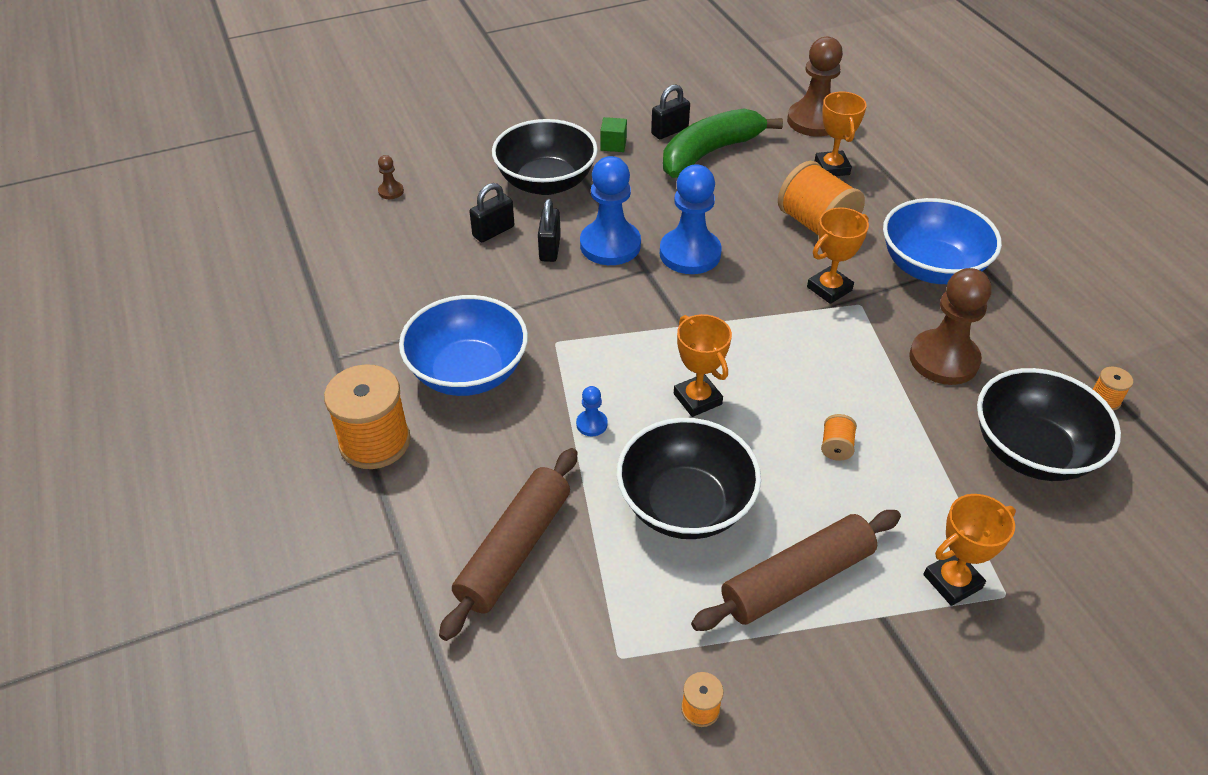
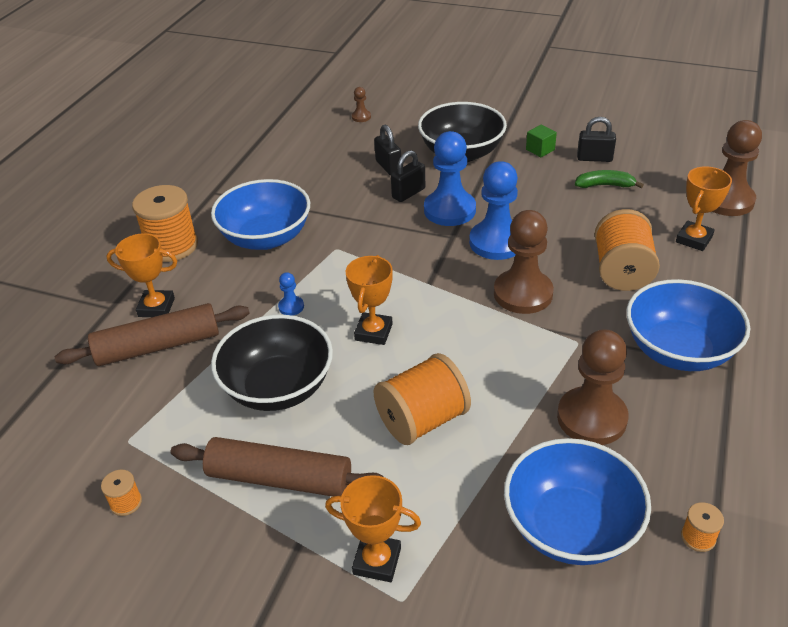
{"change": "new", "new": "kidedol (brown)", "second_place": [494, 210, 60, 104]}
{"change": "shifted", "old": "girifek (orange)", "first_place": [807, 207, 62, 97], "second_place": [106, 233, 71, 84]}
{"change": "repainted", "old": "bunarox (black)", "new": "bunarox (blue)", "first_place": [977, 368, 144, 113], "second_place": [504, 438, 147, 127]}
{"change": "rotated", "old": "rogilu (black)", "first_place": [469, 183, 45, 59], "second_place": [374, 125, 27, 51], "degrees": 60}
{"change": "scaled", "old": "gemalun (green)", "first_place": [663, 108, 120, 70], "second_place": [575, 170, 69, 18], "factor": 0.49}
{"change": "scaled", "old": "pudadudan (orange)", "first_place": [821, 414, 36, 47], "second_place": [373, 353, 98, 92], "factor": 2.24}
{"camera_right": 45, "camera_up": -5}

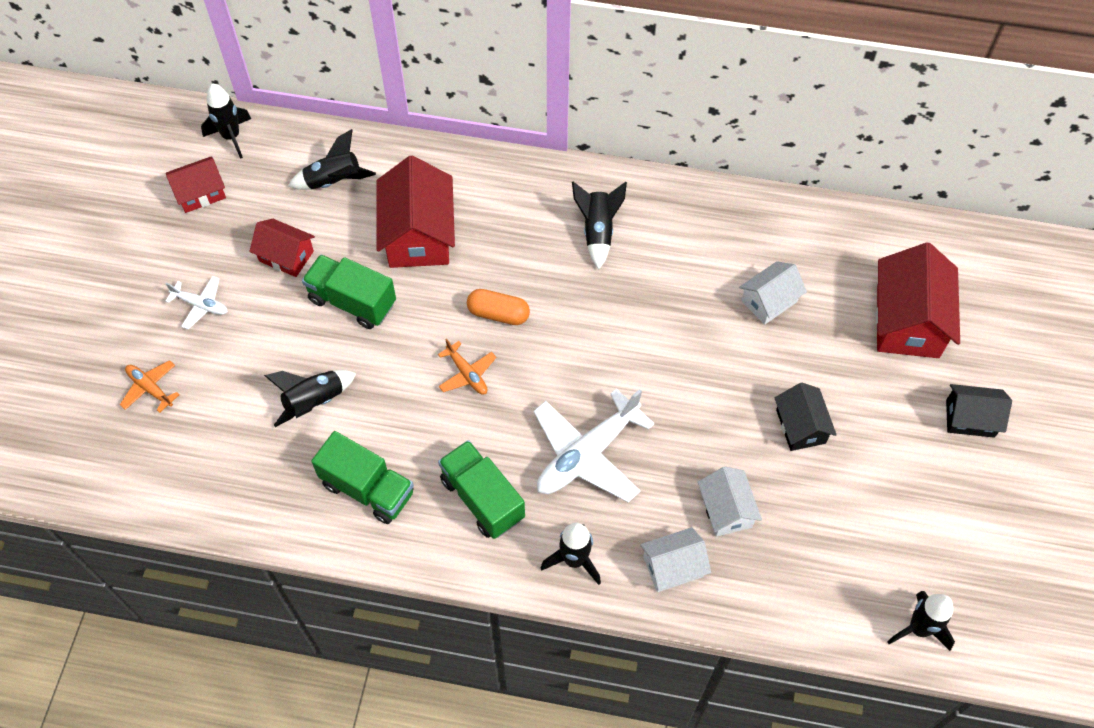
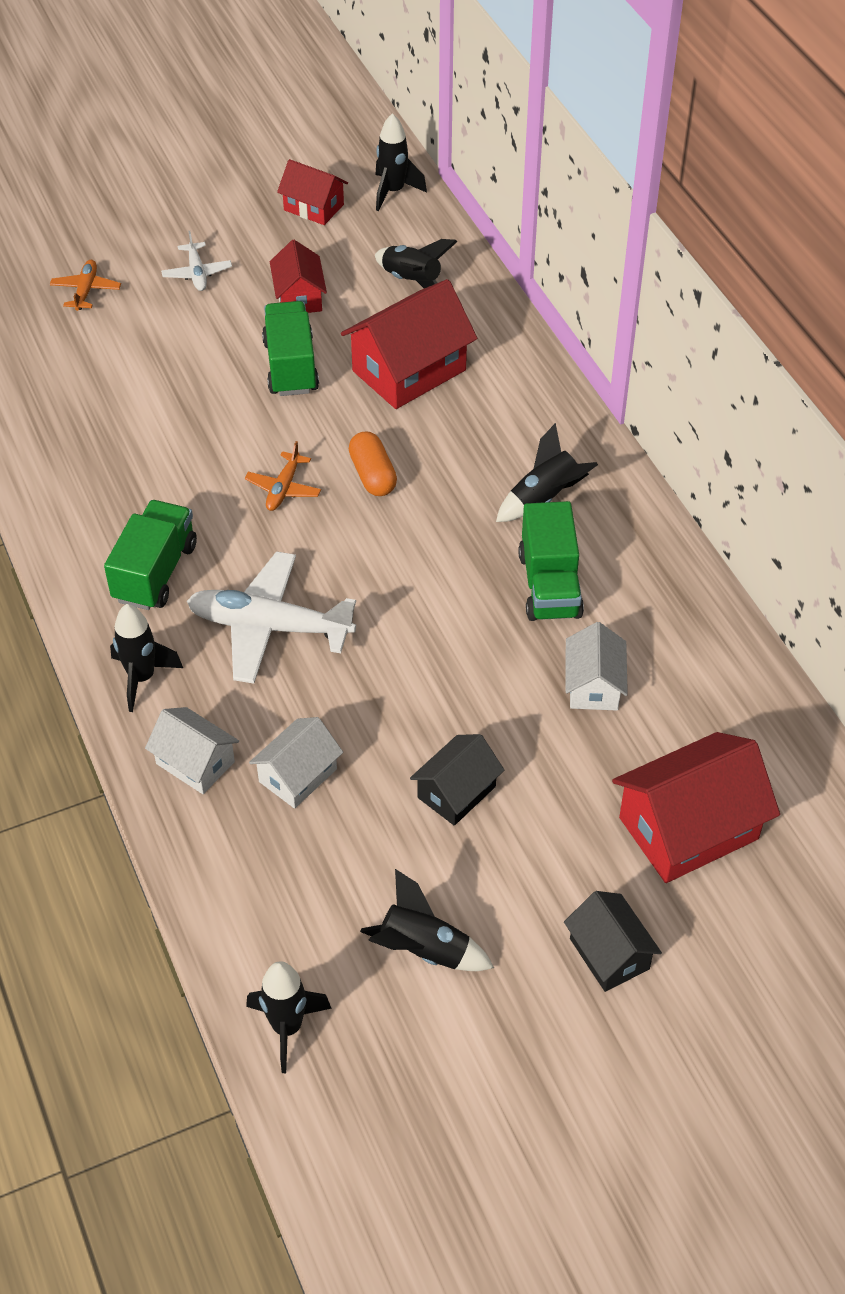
{"change": "shifted", "old": "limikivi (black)", "first_place": [264, 370, 93, 57], "second_place": [360, 869, 134, 102]}
{"change": "shifted", "old": "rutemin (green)", "first_place": [311, 431, 103, 93], "second_place": [518, 501, 66, 120]}
{"change": "rotated", "old": "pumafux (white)", "first_place": [739, 261, 68, 64], "second_place": [566, 622, 62, 89], "degrees": 75}
{"camera_right": 55, "camera_up": -10}

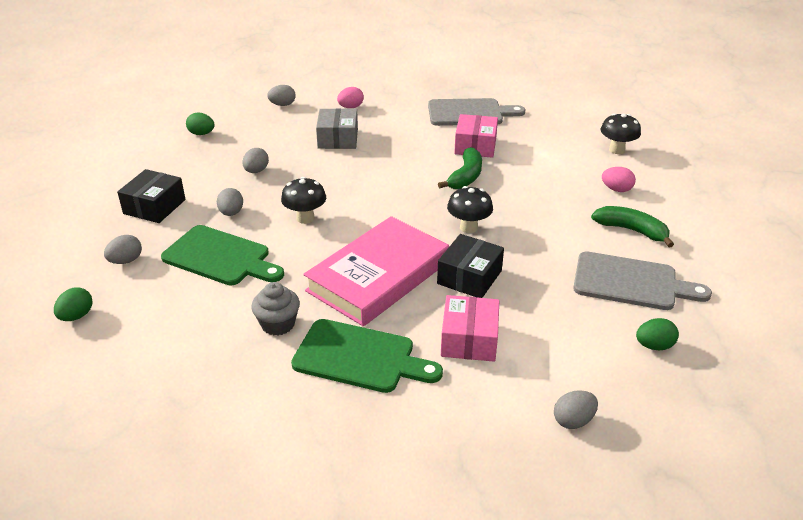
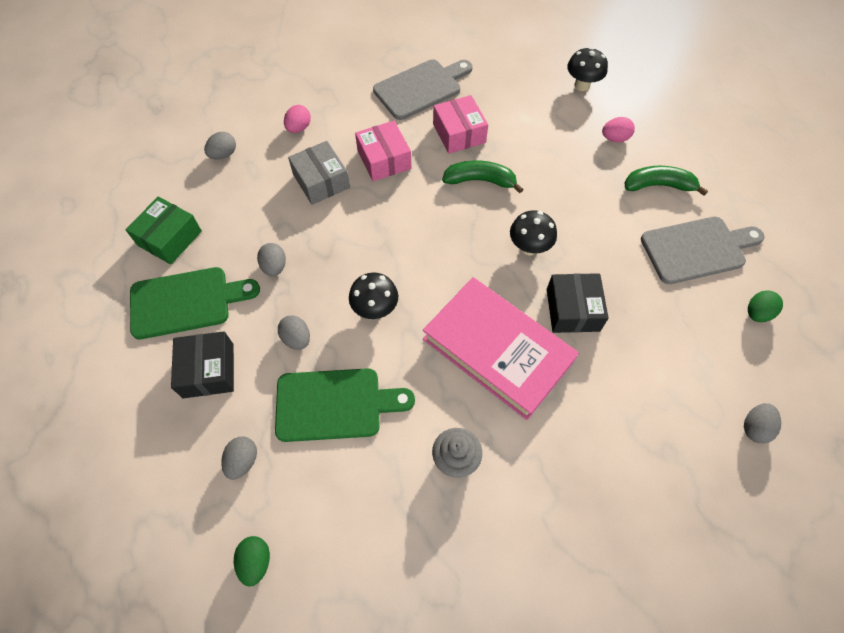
{"change": "shifted", "old": "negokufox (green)", "first_place": [291, 319, 152, 74], "second_place": [130, 267, 130, 72]}
{"change": "shifted", "old": "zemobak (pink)", "first_place": [441, 295, 58, 67], "second_place": [355, 121, 56, 60]}
{"change": "swapped", "old": "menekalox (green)", "new": "zemobak (green)", "first_place": [186, 113, 28, 22], "second_place": [125, 196, 77, 69]}
{"change": "rotated", "old": "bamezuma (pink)", "first_place": [303, 216, 146, 110], "second_place": [423, 277, 156, 143], "degrees": -60}
{"change": "rotated", "old": "gemalun (green)", "first_place": [438, 147, 44, 42], "second_place": [442, 160, 81, 33], "degrees": -75}
{"camera_right": -30, "camera_up": 25}

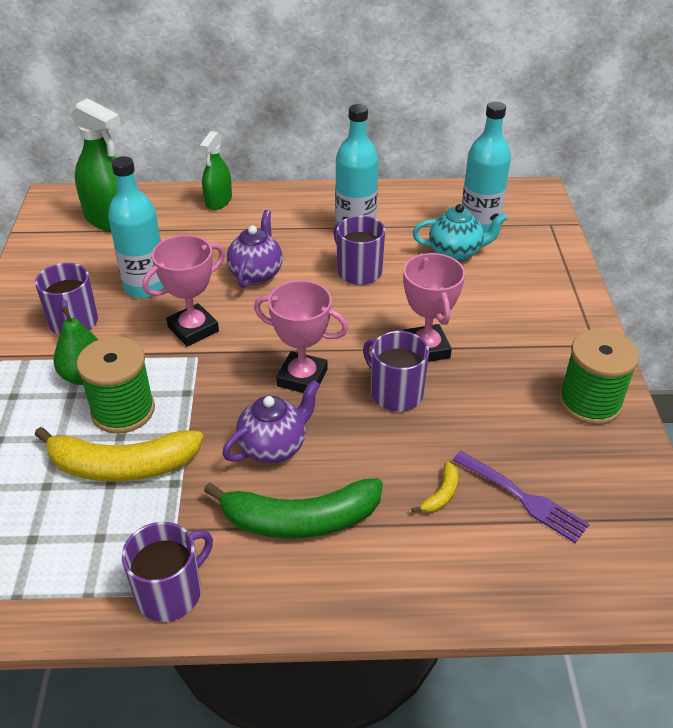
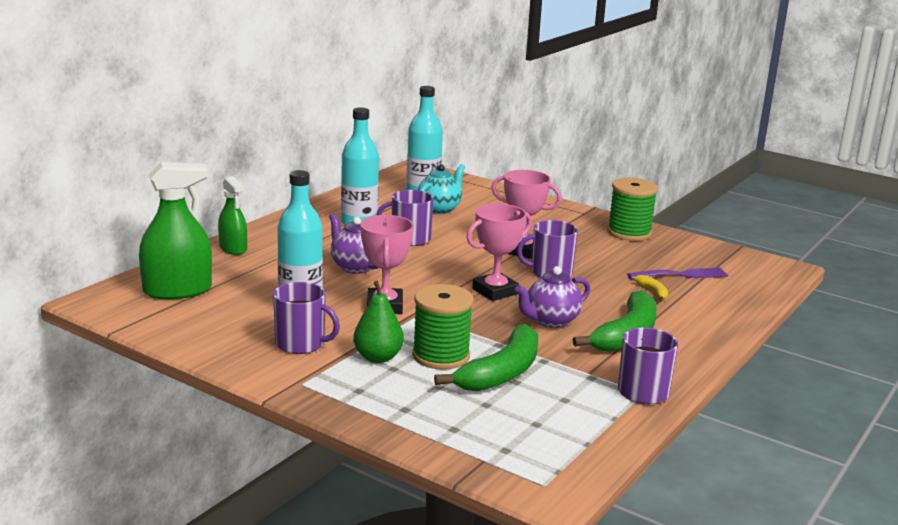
{"change": "repainted", "old": "gemalun (yellow)", "new": "gemalun (green)", "first_place": [35, 427, 169, 54], "second_place": [434, 324, 104, 67]}
{"change": "rotated", "old": "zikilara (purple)", "first_place": [222, 380, 98, 83], "second_place": [515, 266, 75, 62], "degrees": -120}
{"camera_right": -55, "camera_up": -20}

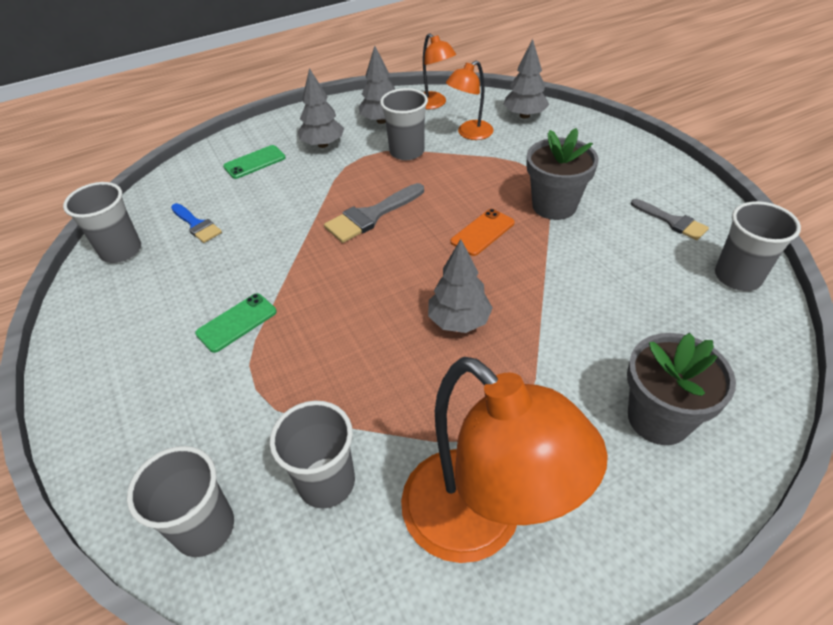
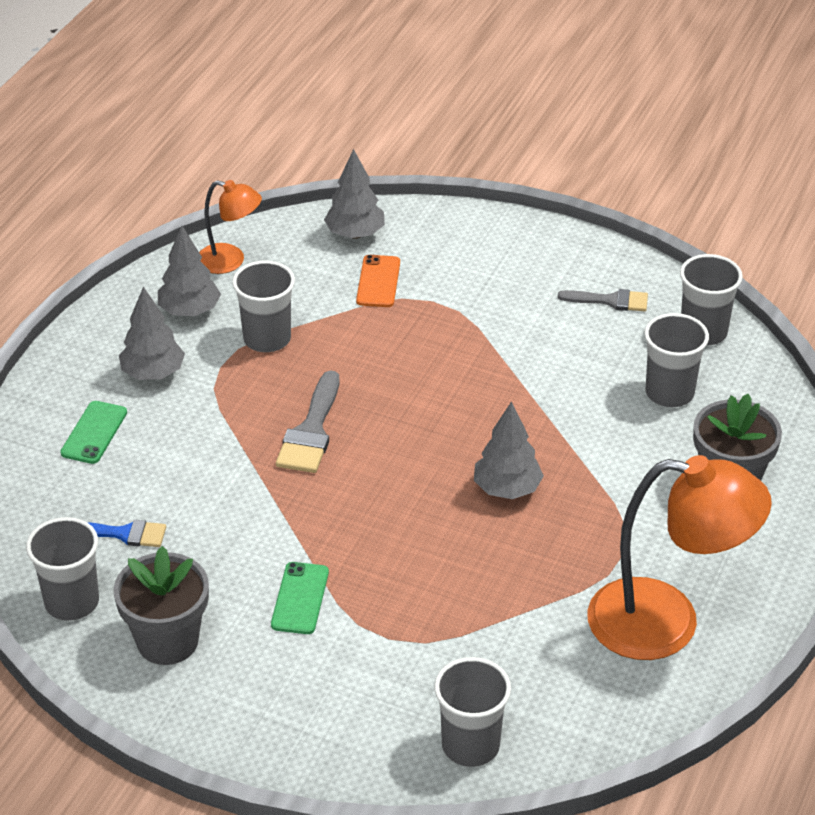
{"change": "gone", "old": "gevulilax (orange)", "first_place": [446, 61, 48, 79]}
{"change": "shifted", "old": "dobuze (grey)", "first_place": [270, 401, 85, 108], "second_place": [644, 313, 65, 94]}
{"change": "shifted", "old": "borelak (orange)", "first_place": [450, 209, 65, 47], "second_place": [356, 255, 44, 52]}
{"change": "shifted", "old": "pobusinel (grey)", "first_place": [527, 128, 72, 92], "second_place": [114, 546, 95, 119]}
{"camera_right": -40, "camera_up": -5}

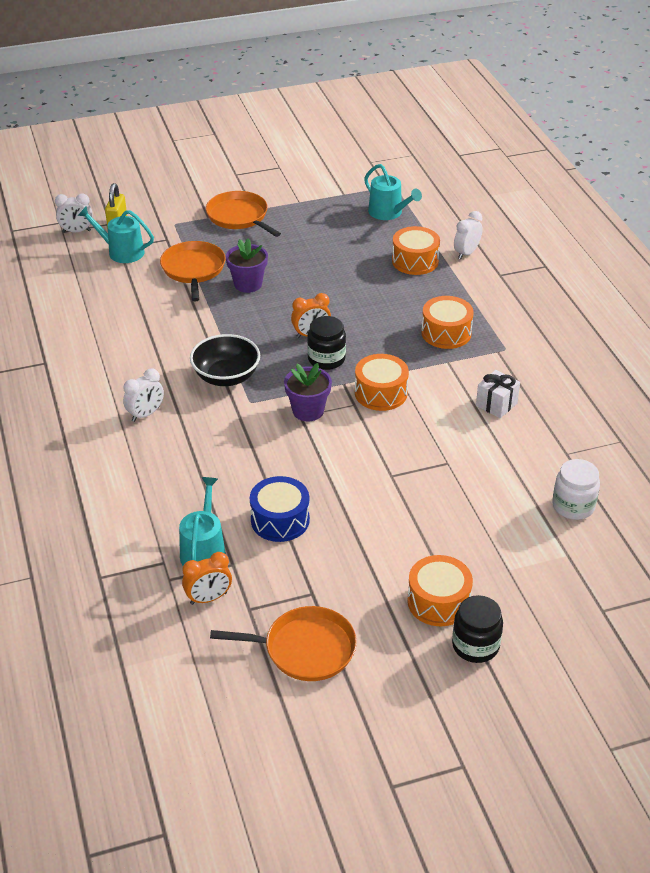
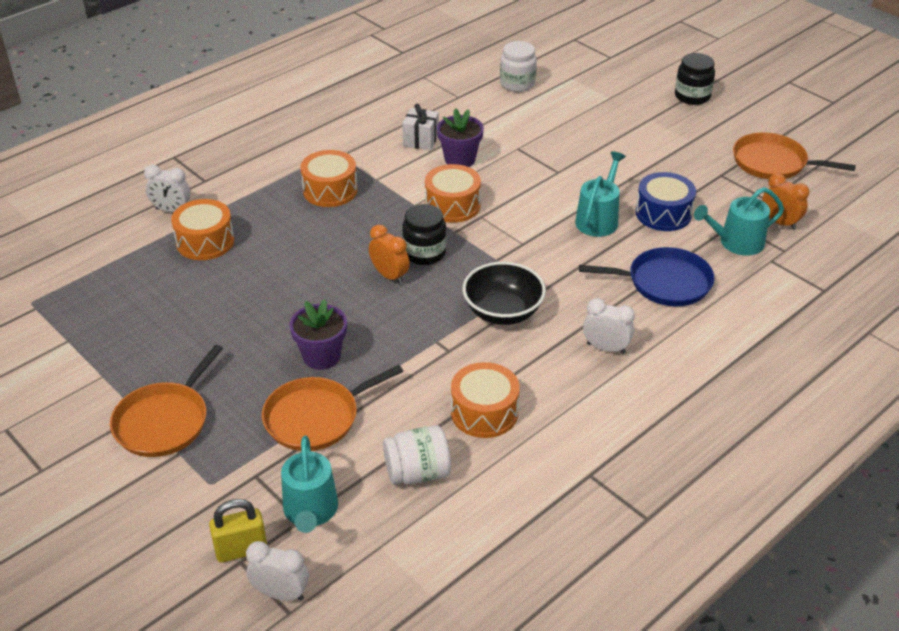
{"change": "new", "new": "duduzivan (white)", "second_place": [383, 425, 68, 60]}
{"change": "new", "new": "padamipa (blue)", "second_place": [579, 247, 136, 59]}
{"change": "shifted", "old": "pobusinel (purple)", "first_place": [284, 363, 48, 59], "second_place": [437, 108, 47, 59]}
{"change": "shifted", "old": "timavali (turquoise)", "first_place": [364, 164, 58, 56], "second_place": [575, 152, 51, 85]}
{"change": "shifted", "old": "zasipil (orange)", "first_place": [407, 555, 66, 71], "second_place": [451, 362, 69, 76]}
{"change": "rotated", "old": "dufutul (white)", "first_place": [55, 193, 37, 39], "second_place": [246, 541, 63, 60], "degrees": -45}
{"change": "rotated", "old": "padamipa (orange)", "first_place": [210, 606, 147, 75], "second_place": [733, 132, 123, 47], "degrees": -45}
{"camera_right": -115, "camera_up": 0}

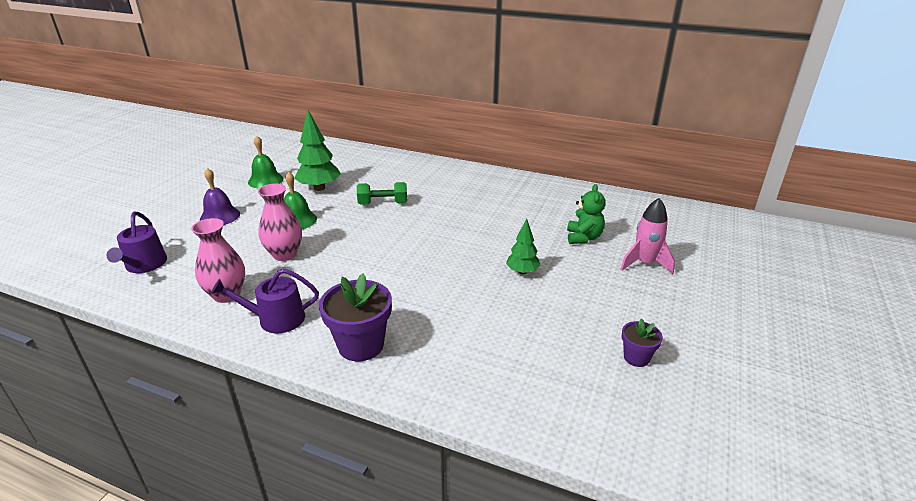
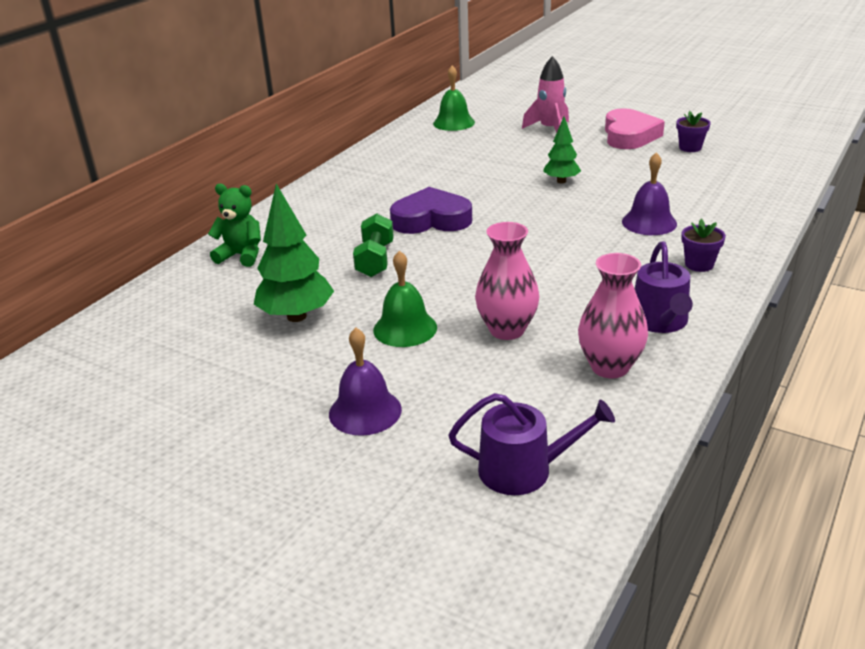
{"change": "new", "new": "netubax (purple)", "second_place": [390, 187, 82, 47]}
{"change": "new", "new": "netubax (pink)", "second_place": [605, 108, 60, 41]}
{"change": "new", "new": "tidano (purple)", "second_place": [622, 152, 55, 83]}
{"change": "shifted", "old": "tidano (green)", "first_place": [248, 136, 35, 52], "second_place": [433, 66, 42, 65]}
{"change": "shifted", "old": "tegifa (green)", "first_place": [567, 184, 39, 60], "second_place": [208, 184, 53, 83]}
{"change": "scaled", "old": "pobusinel (purple)", "first_place": [319, 273, 73, 88], "second_place": [681, 219, 45, 53], "factor": 0.54}
{"camera_right": -80, "camera_up": 0}

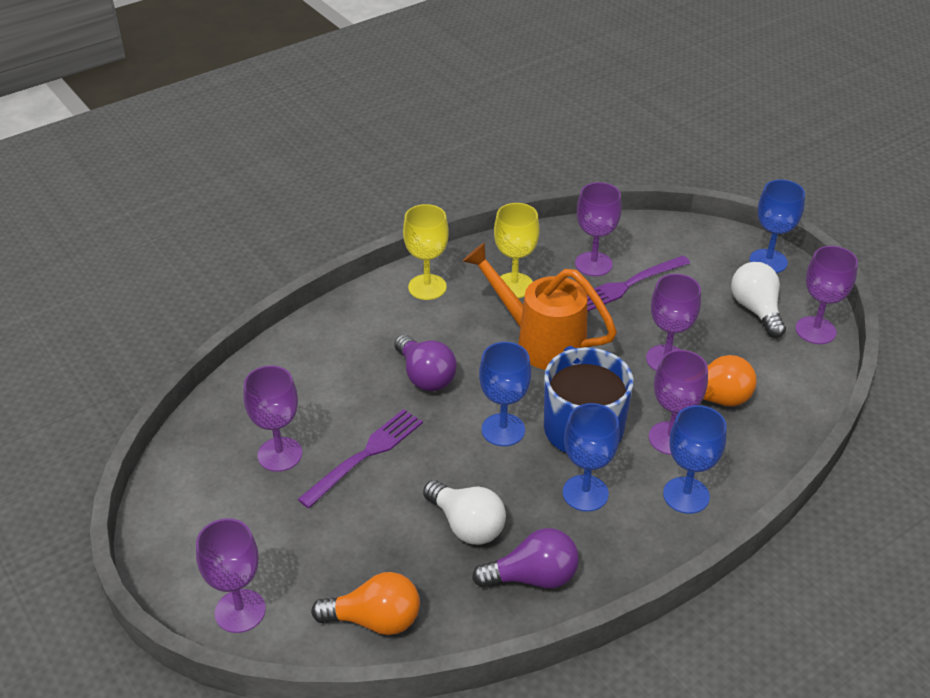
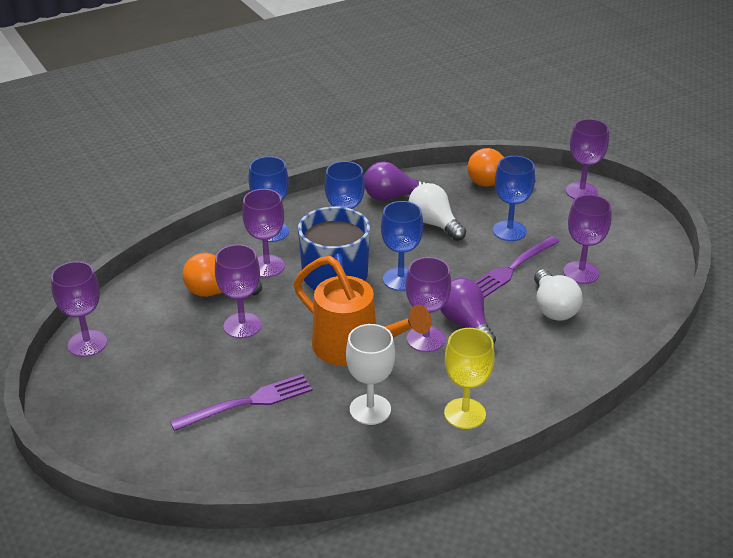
{"change": "shifted", "old": "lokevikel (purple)", "first_place": [575, 182, 47, 94], "second_place": [406, 257, 45, 95]}
{"change": "shifted", "old": "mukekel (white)", "first_place": [731, 262, 55, 76], "second_place": [534, 269, 49, 52]}
{"change": "shifted", "old": "lokevikel (blue)", "first_place": [749, 180, 56, 93], "second_place": [493, 156, 42, 85]}
{"change": "repainted", "old": "lokevikel (yellow)", "new": "lokevikel (white)", "first_place": [494, 203, 45, 95], "second_place": [346, 324, 49, 101]}
{"camera_right": -175, "camera_up": -5}

